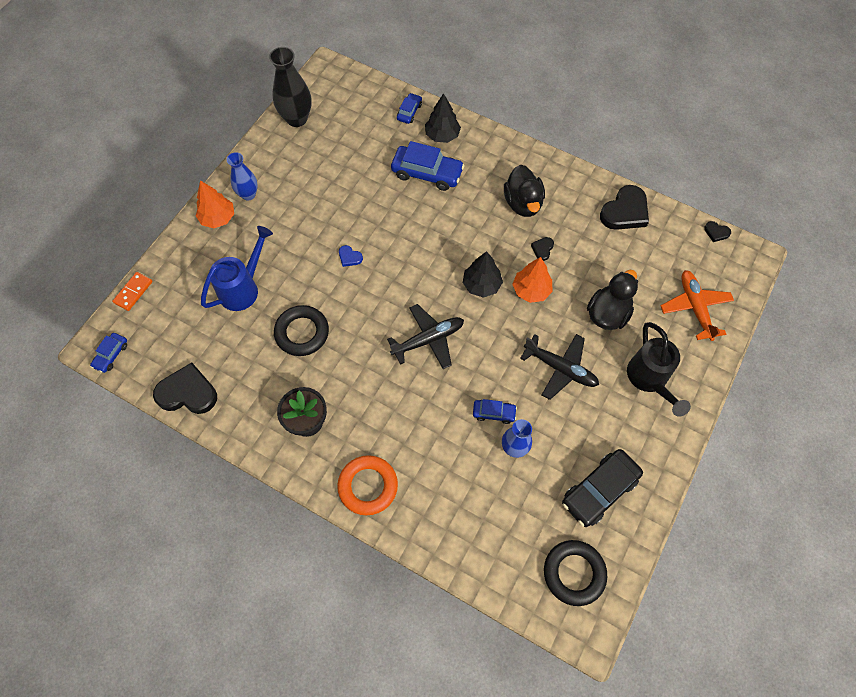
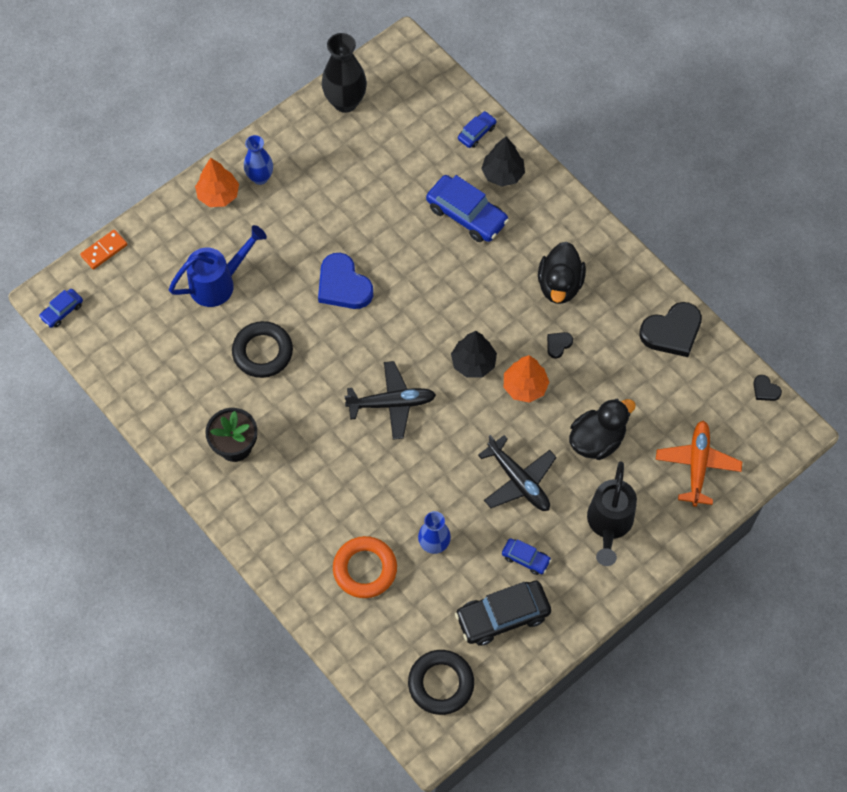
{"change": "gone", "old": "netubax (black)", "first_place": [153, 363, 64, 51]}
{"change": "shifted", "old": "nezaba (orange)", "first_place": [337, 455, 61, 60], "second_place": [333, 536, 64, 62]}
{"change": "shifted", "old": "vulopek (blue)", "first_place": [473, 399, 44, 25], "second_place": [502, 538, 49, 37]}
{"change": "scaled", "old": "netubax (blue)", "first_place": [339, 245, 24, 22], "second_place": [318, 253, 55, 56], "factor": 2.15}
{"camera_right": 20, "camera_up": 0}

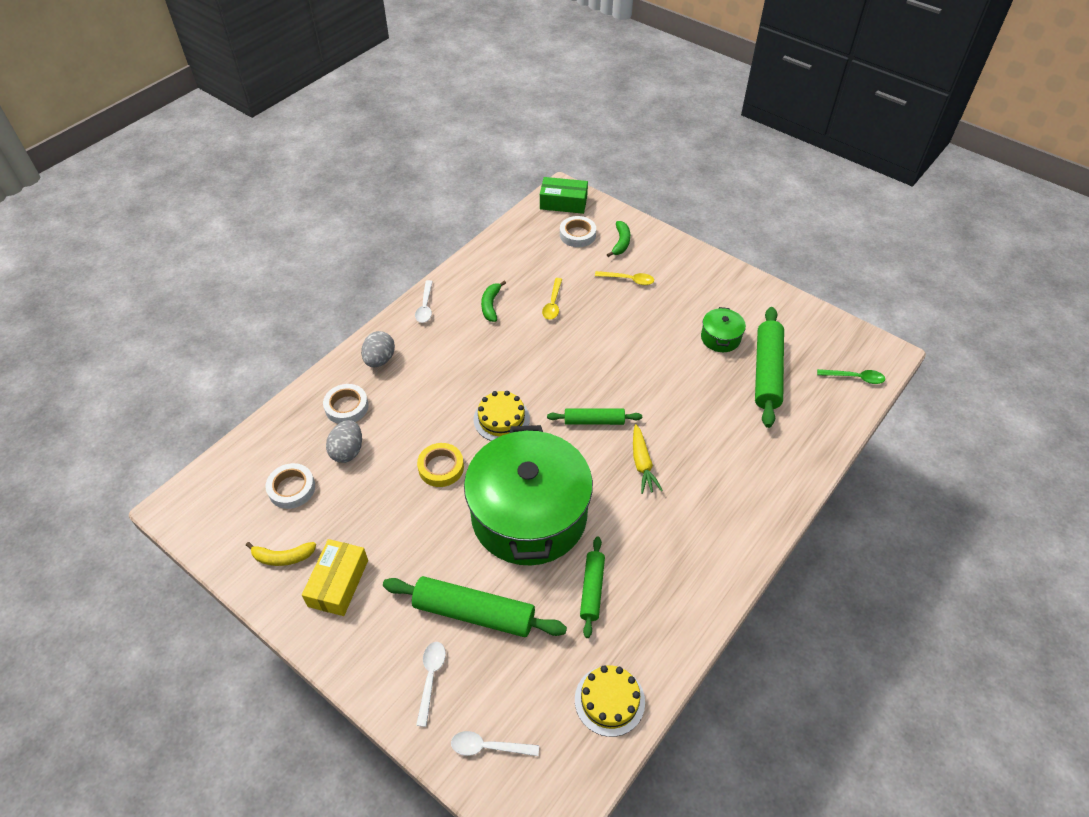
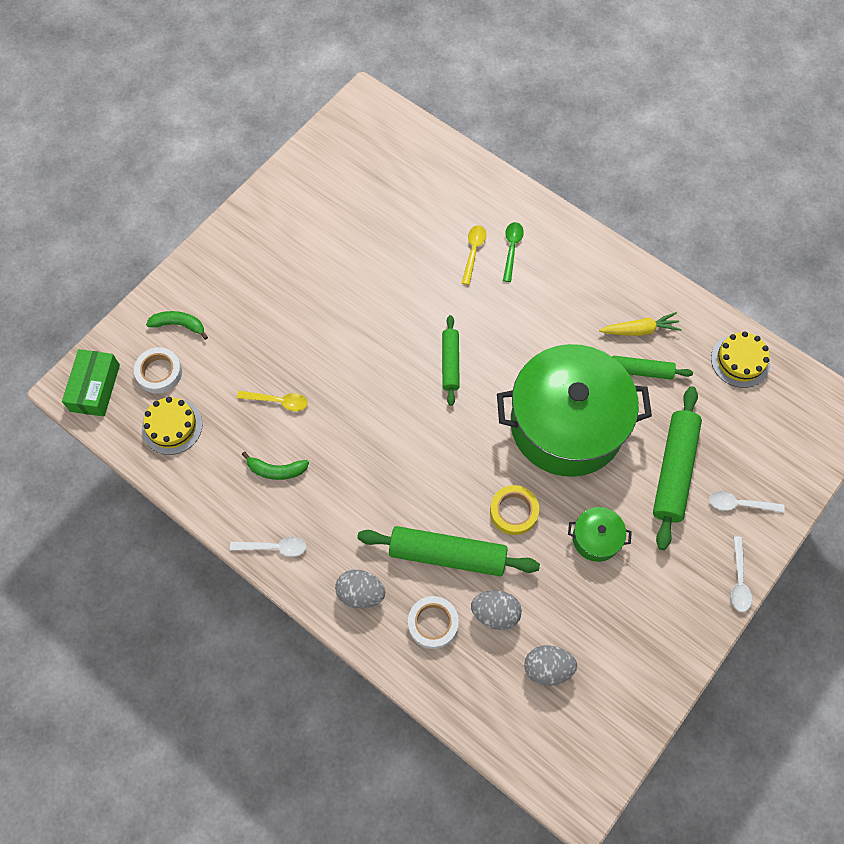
{"change": "gone", "old": "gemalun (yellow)", "first_place": [246, 542, 70, 24]}
{"change": "gone", "old": "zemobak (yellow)", "first_place": [302, 539, 66, 77]}
{"change": "shifted", "old": "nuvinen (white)", "first_place": [451, 731, 88, 25], "second_place": [731, 536, 21, 76]}
{"change": "shifted", "old": "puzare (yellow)", "first_place": [474, 391, 56, 50], "second_place": [142, 397, 61, 58]}
{"change": "shifted", "old": "nuvinen (yellow)", "first_place": [595, 271, 59, 14], "second_place": [462, 225, 25, 60]}
{"change": "shifted", "old": "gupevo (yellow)", "first_place": [633, 424, 30, 70], "second_place": [599, 312, 82, 24]}
{"change": "shifted", "old": "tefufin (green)", "first_place": [701, 307, 45, 45], "second_place": [568, 507, 64, 55]}
{"change": "shifted", "old": "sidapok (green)", "first_place": [755, 307, 29, 121], "second_place": [357, 526, 183, 50]}
{"change": "shifted", "old": "nuvinen (green)", "first_place": [817, 369, 68, 15], "second_place": [503, 222, 21, 60]}
{"change": "swapped", "old": "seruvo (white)", "new": "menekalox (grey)", "first_place": [266, 463, 49, 46], "second_place": [524, 645, 53, 41]}
{"camera_right": -90, "camera_up": 15}

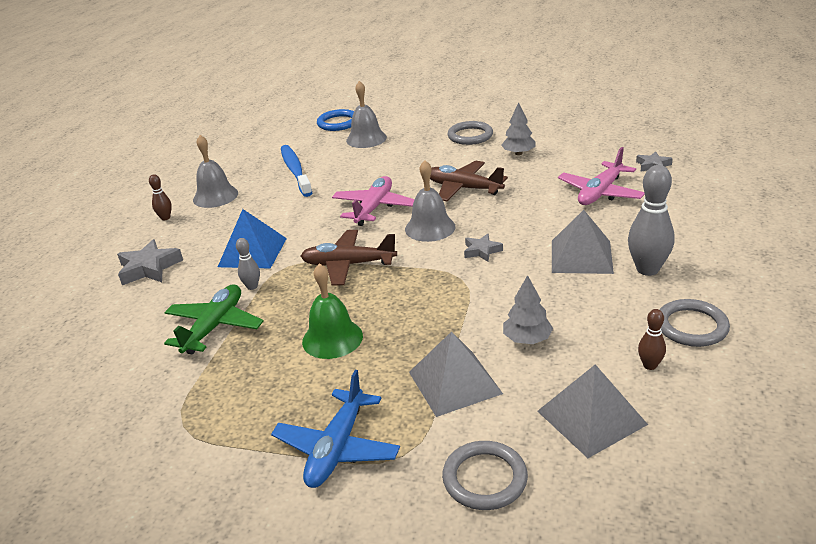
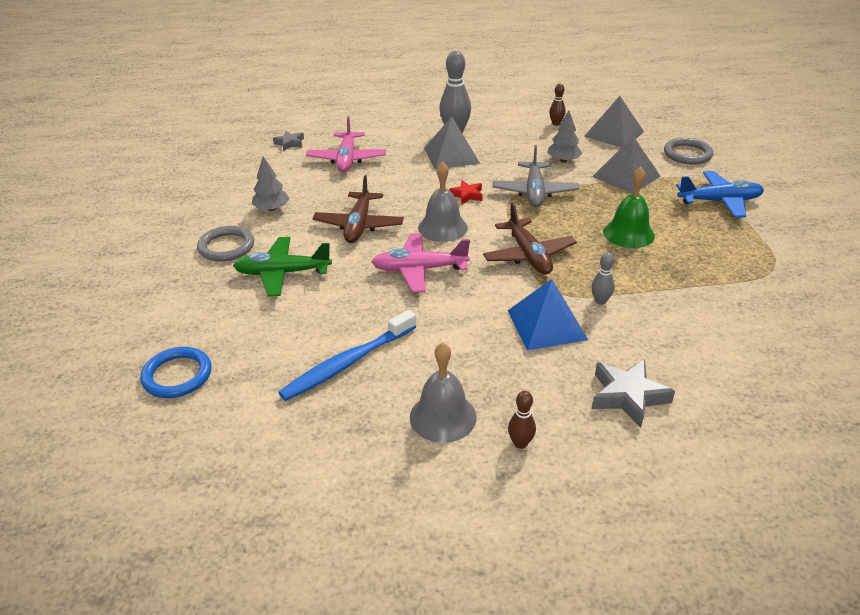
{"change": "gone", "old": "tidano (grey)", "first_place": [346, 81, 41, 67]}
{"change": "gone", "old": "nezaba (grey)", "first_place": [659, 299, 71, 48]}
{"change": "new", "new": "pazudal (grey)", "second_place": [493, 145, 86, 62]}
{"change": "shifted", "old": "pazudal (green)", "first_place": [164, 284, 99, 70], "second_place": [233, 237, 99, 59]}
{"change": "repainted", "old": "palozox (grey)", "new": "palozox (red)", "first_place": [464, 234, 39, 28], "second_place": [449, 180, 34, 24]}
{"change": "rotated", "old": "pazudal (pink)", "first_place": [558, 147, 87, 58], "second_place": [306, 116, 80, 56], "degrees": 75}
{"camera_right": -115, "camera_up": 5}

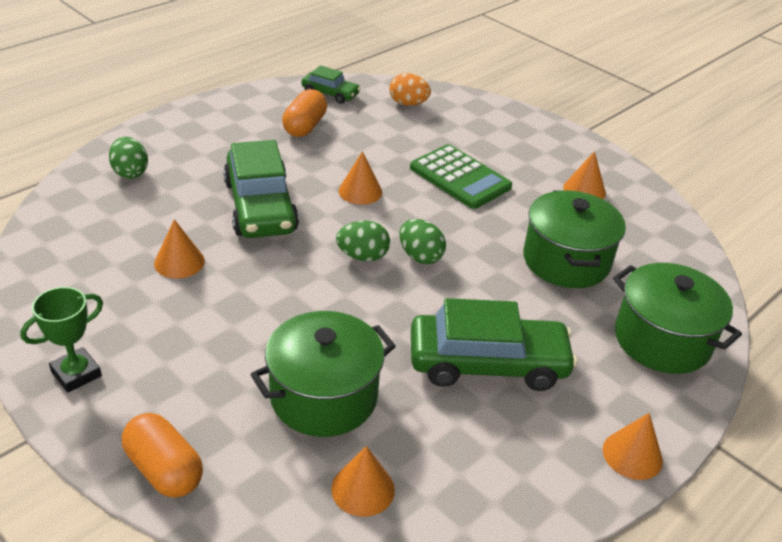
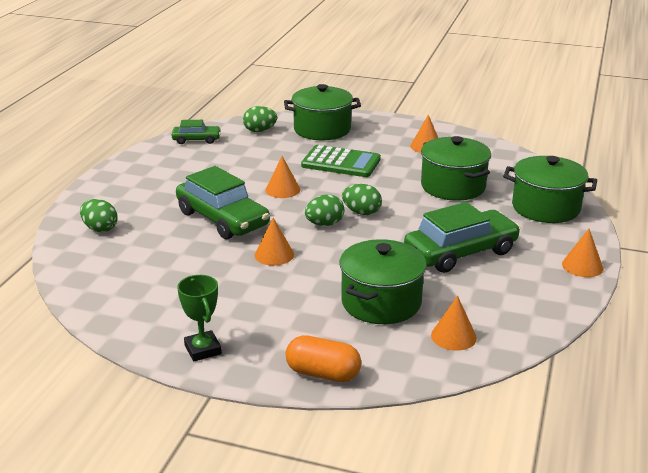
{"change": "gone", "old": "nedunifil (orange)", "first_place": [282, 89, 45, 48]}
{"change": "new", "new": "tefufin (green)", "second_place": [284, 84, 77, 56]}
{"change": "shifted", "old": "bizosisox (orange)", "first_place": [154, 219, 51, 60], "second_place": [255, 218, 39, 48]}
{"change": "repainted", "old": "menekalox (orange)", "new": "menekalox (green)", "first_place": [389, 73, 42, 33], "second_place": [243, 106, 34, 26]}
{"change": "rotated", "old": "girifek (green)", "first_place": [20, 287, 83, 106], "second_place": [177, 275, 45, 87], "degrees": -45}
{"camera_right": -25, "camera_up": -10}

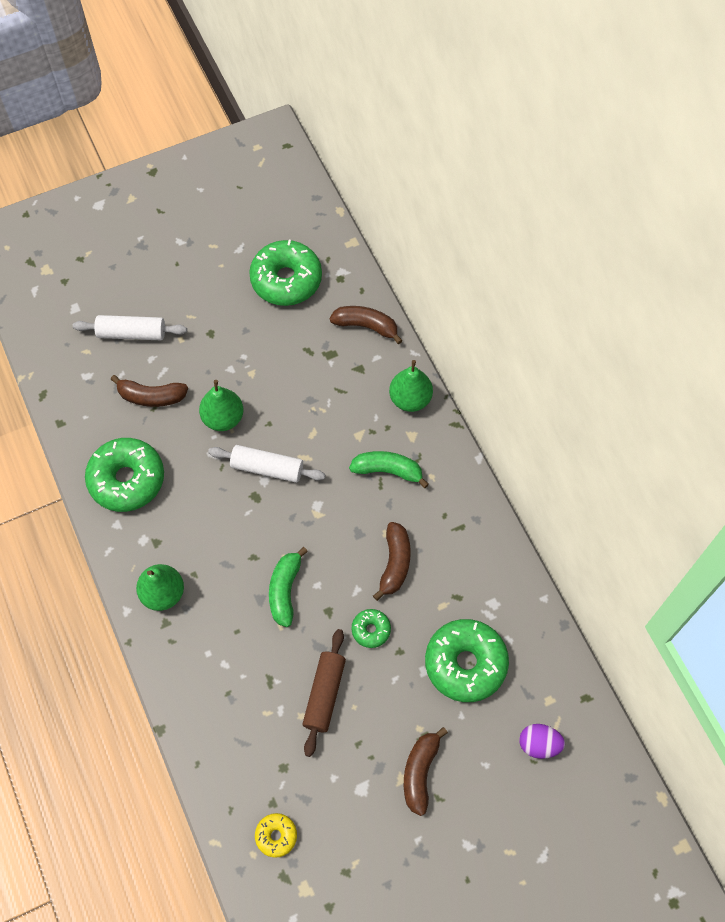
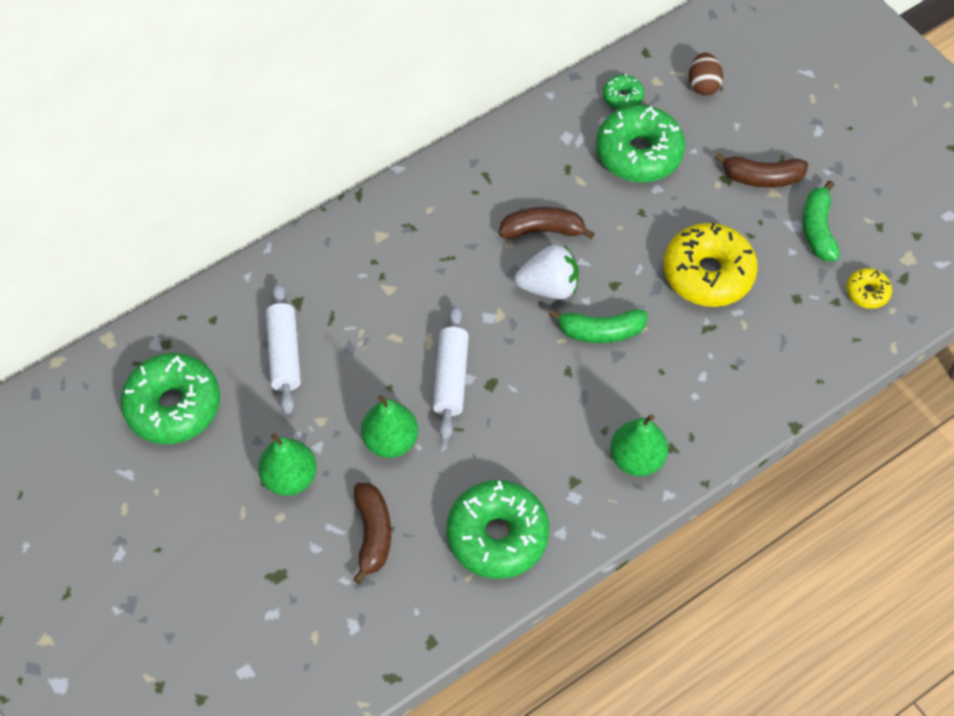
{"change": "gone", "old": "gemalun (brown)", "first_place": [330, 306, 73, 38]}
{"change": "new", "new": "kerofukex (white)", "second_place": [515, 245, 64, 54]}
{"change": "shifted", "old": "sidapok (white)", "first_place": [73, 315, 114, 25], "second_place": [266, 283, 35, 131]}
{"change": "shifted", "old": "gemalun (green)", "first_place": [349, 451, 80, 37], "second_place": [802, 180, 38, 81]}
{"change": "shifted", "old": "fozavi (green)", "first_place": [352, 609, 39, 39], "second_place": [603, 74, 41, 35]}
{"change": "shifted", "old": "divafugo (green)", "first_place": [389, 360, 44, 52], "second_place": [258, 433, 59, 63]}
{"change": "swapped", "old": "sidapok (brown)", "new": "fozavi (yellow)", "first_place": [303, 629, 43, 128], "second_place": [664, 222, 94, 85]}
{"change": "repainted", "old": "menekalox (purple)", "new": "menekalox (brown)", "first_place": [519, 724, 46, 35], "second_place": [689, 53, 34, 43]}
{"camera_right": -100, "camera_up": -5}

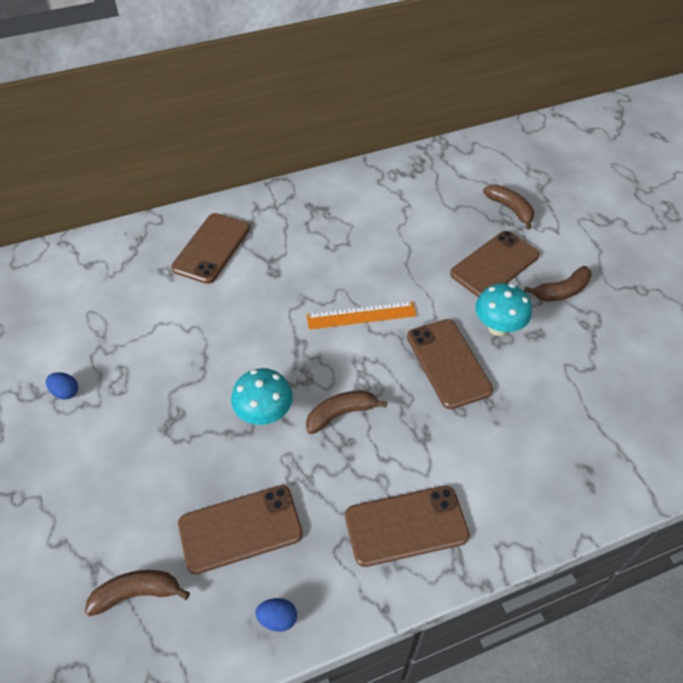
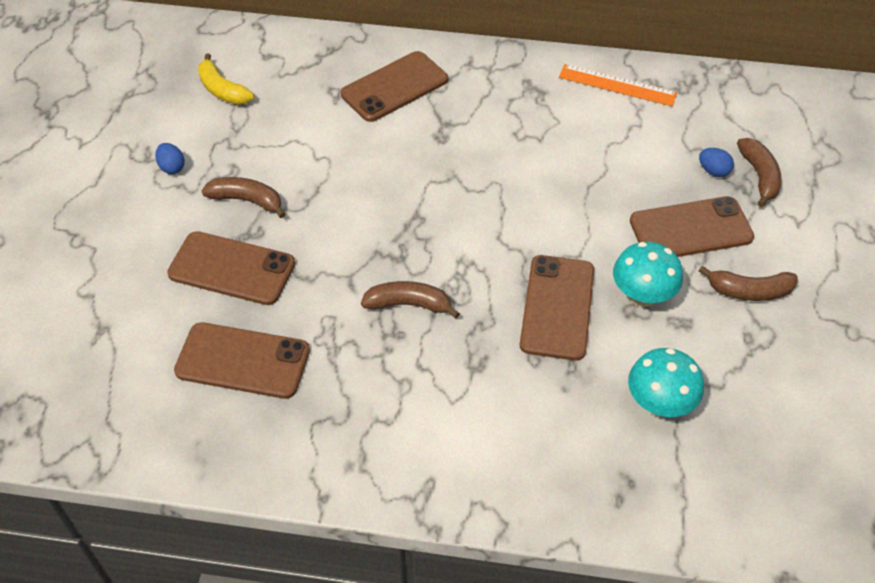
{"change": "new", "new": "gemalun (yellow)", "second_place": [198, 53, 56, 52]}
{"change": "shifted", "old": "gemalun (brown)", "first_place": [85, 570, 105, 47], "second_place": [201, 177, 85, 41]}
{"change": "shifted", "old": "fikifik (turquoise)", "first_place": [231, 368, 62, 57], "second_place": [628, 348, 76, 69]}
{"change": "shifted", "old": "menekalox (blue)", "first_place": [255, 598, 42, 34], "second_place": [699, 148, 35, 29]}
{"change": "shifted", "old": "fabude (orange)", "first_place": [307, 301, 110, 29], "second_place": [559, 64, 118, 42]}
{"change": "shifted", "old": "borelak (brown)", "first_place": [345, 486, 125, 81], "second_place": [167, 231, 128, 74]}
{"camera_right": 30, "camera_up": 0}

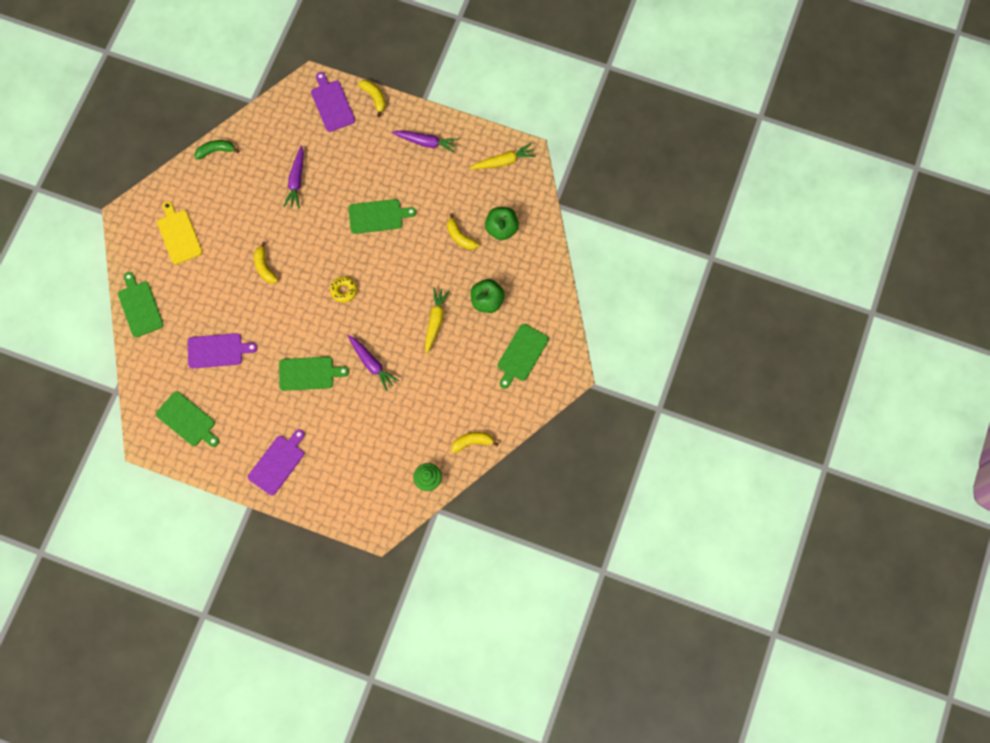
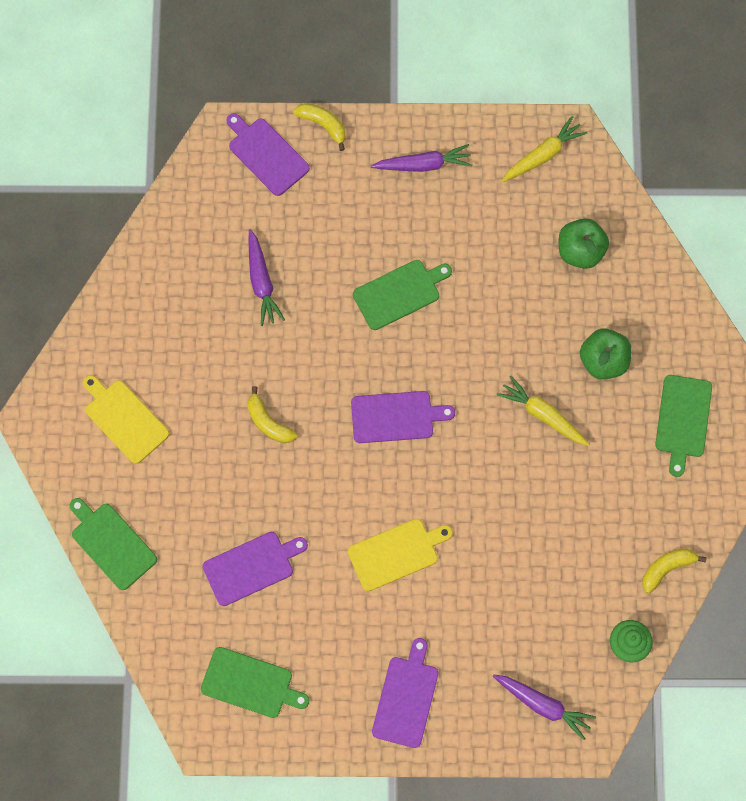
{"change": "gone", "old": "gemalun (green)", "first_place": [195, 140, 45, 20]}
{"change": "gone", "old": "gemalun (yellow)", "first_place": [447, 213, 32, 37]}
{"change": "shifted", "old": "gupevo (purple)", "first_place": [348, 335, 51, 56], "second_place": [493, 675, 103, 65]}
{"change": "swapped", "old": "fozavi (yellow)", "new": "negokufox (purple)", "first_place": [330, 277, 27, 26], "second_place": [351, 391, 104, 52]}
{"change": "repainted", "old": "negokufox (green)", "new": "negokufox (yellow)", "first_place": [279, 357, 70, 34], "second_place": [348, 519, 105, 72]}
{"change": "rotated", "old": "gupevo (yellow)", "first_place": [425, 287, 25, 67], "second_place": [497, 376, 93, 70], "degrees": -45}
{"camera_right": -20, "camera_up": 0}

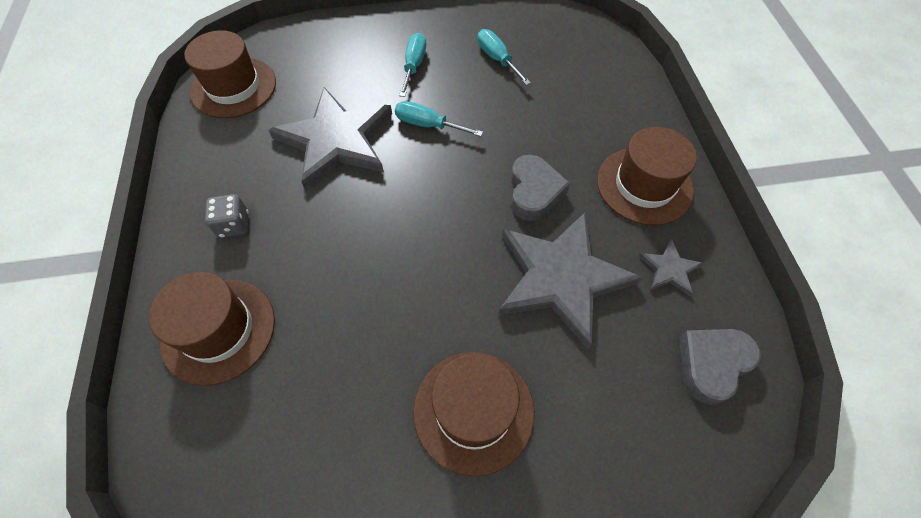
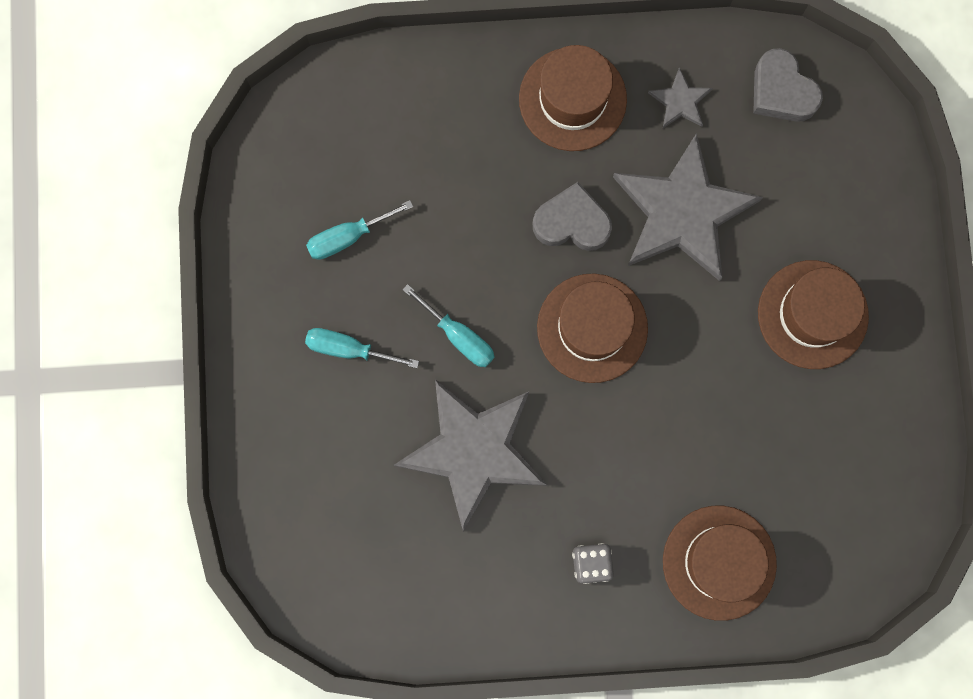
{"change": "shifted", "old": "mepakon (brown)", "first_place": [184, 30, 92, 88], "second_place": [537, 274, 111, 109]}
{"change": "rotated", "old": "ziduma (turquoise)", "first_place": [395, 101, 88, 36], "second_place": [402, 284, 93, 83], "degrees": -75}
{"camera_right": -85, "camera_up": 20}

